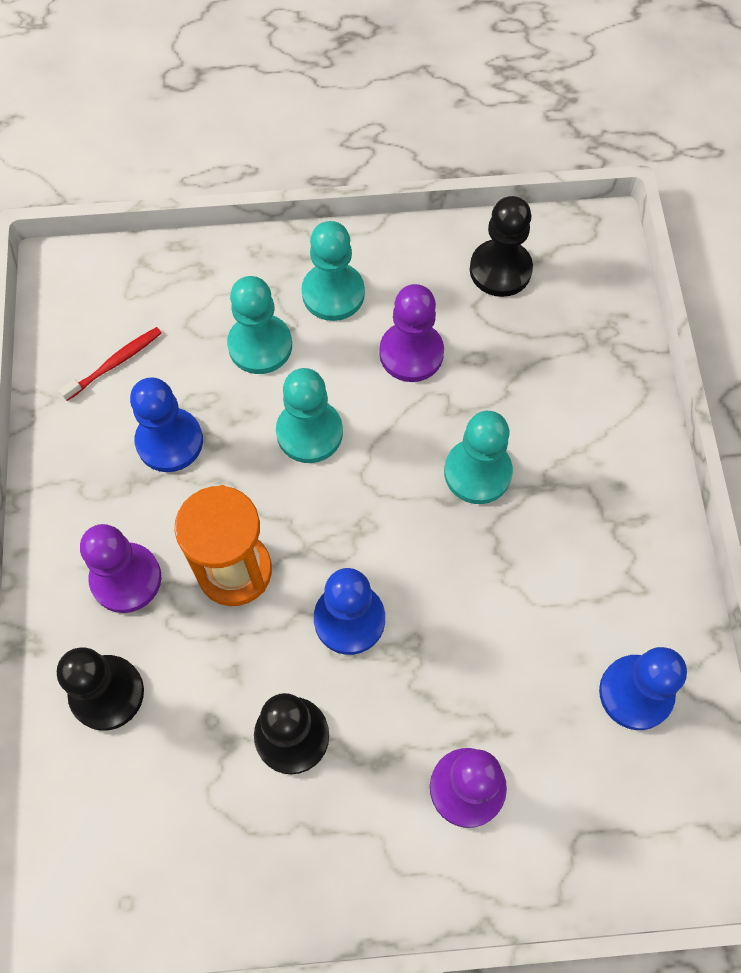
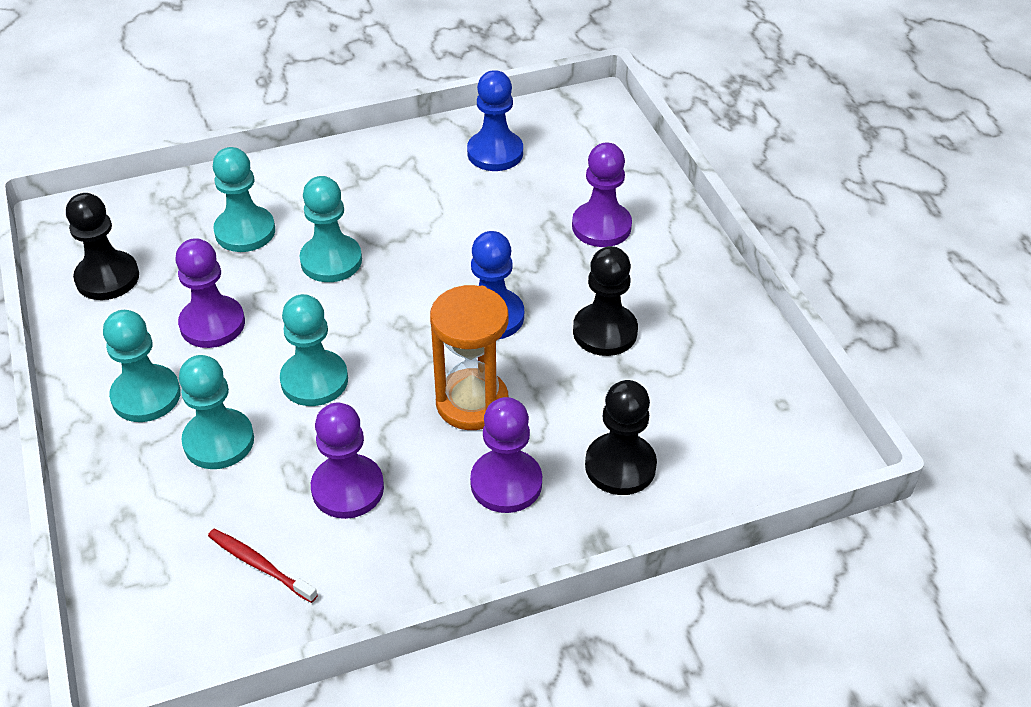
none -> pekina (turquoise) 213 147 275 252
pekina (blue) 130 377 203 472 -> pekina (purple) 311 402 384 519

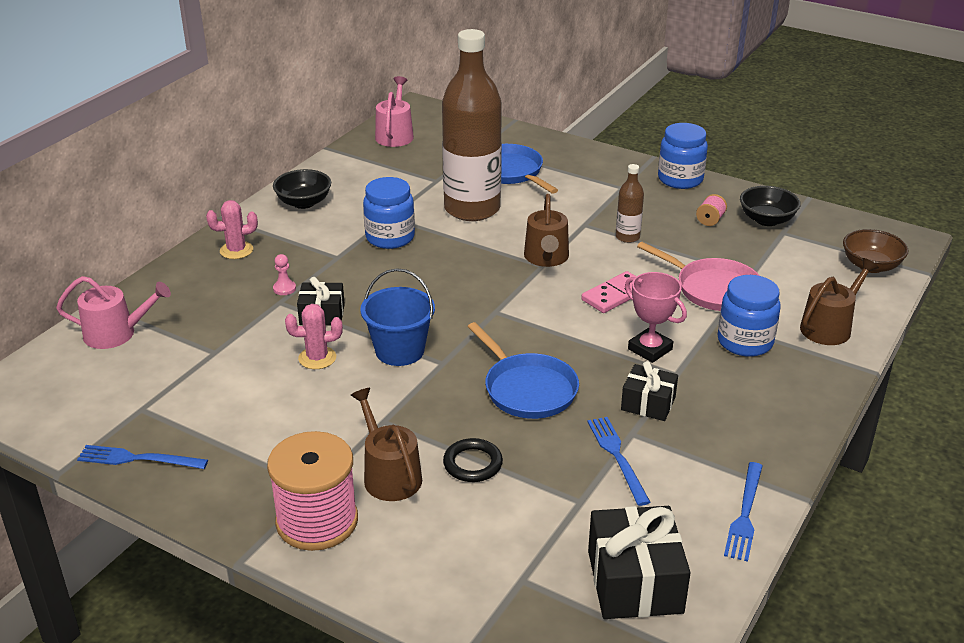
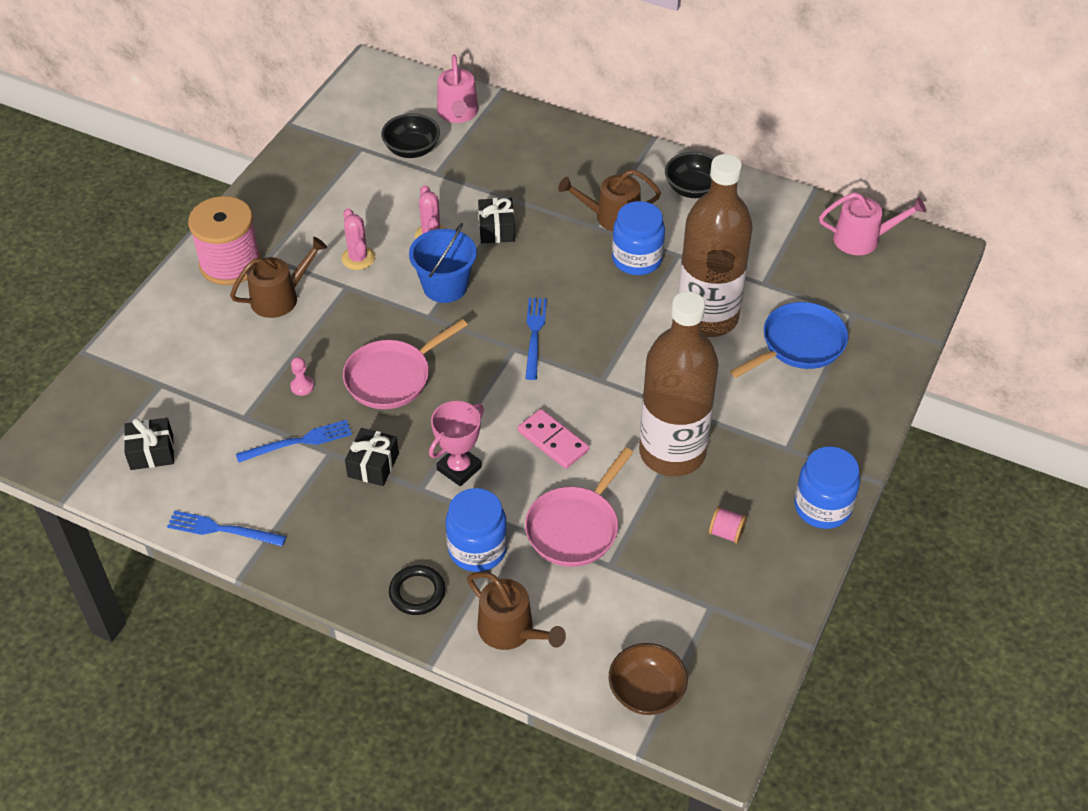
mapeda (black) 588 506 691 619 -> mapeda (black) 124 418 174 470, x0.60
pekina (pink) 273 254 296 295 -> pekina (pink) 290 357 314 396, moved
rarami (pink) 206 200 258 259 -> rarami (pink) 341 208 375 270, moved
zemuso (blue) 468 322 579 419 -> zemuso (pink) 343 319 468 409
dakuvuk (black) 740 186 801 226 -> dakuvuk (black) 381 113 440 158, moved
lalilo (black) 443 438 503 482 -> lalilo (black) 389 565 446 615, moved
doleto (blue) 77 445 208 469 -> doleto (blue) 525 298 547 380, moved
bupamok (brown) 524 194 569 267 -> bupamok (brown) 558 169 661 232, moved
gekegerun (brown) 616 164 644 243 -> gekegerun (brown) 639 291 718 476, x2.39

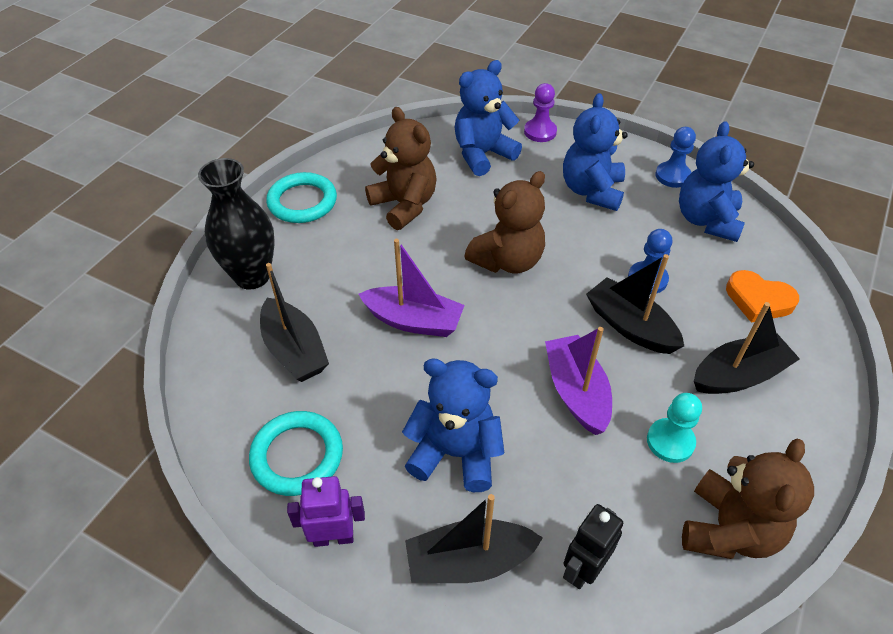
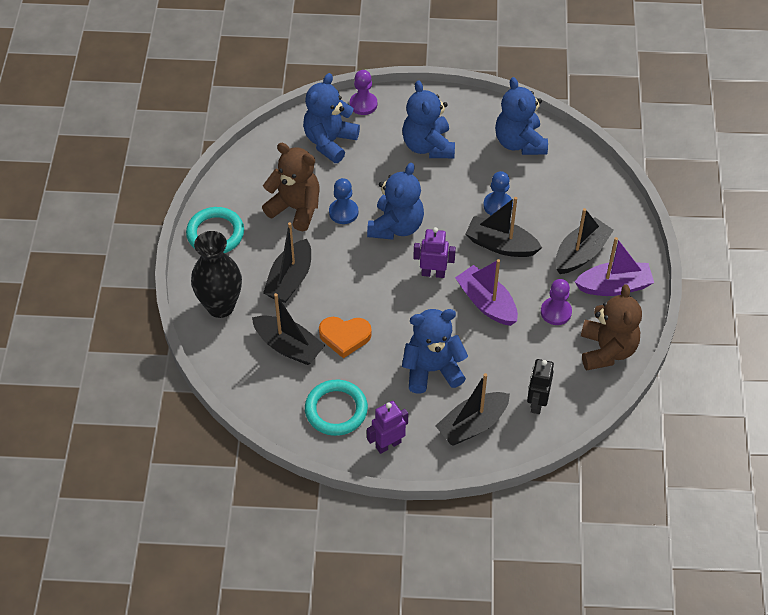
none -> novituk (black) 263 222 311 303
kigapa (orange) 726 270 799 323 -> kigapa (orange) 319 317 372 358, moved
pekina (blue) 655 127 696 188 -> pekina (blue) 329 178 358 224, moved
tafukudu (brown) 464 171 545 274 -> tafukudu (blue) 367 163 424 240
none -> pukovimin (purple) 413 227 456 278
pekina (turquoise) 647 393 702 463 -> pekina (purple) 541 279 572 325
novituk (purple) 359 239 465 337 -> novituk (purple) 575 237 654 296, moved

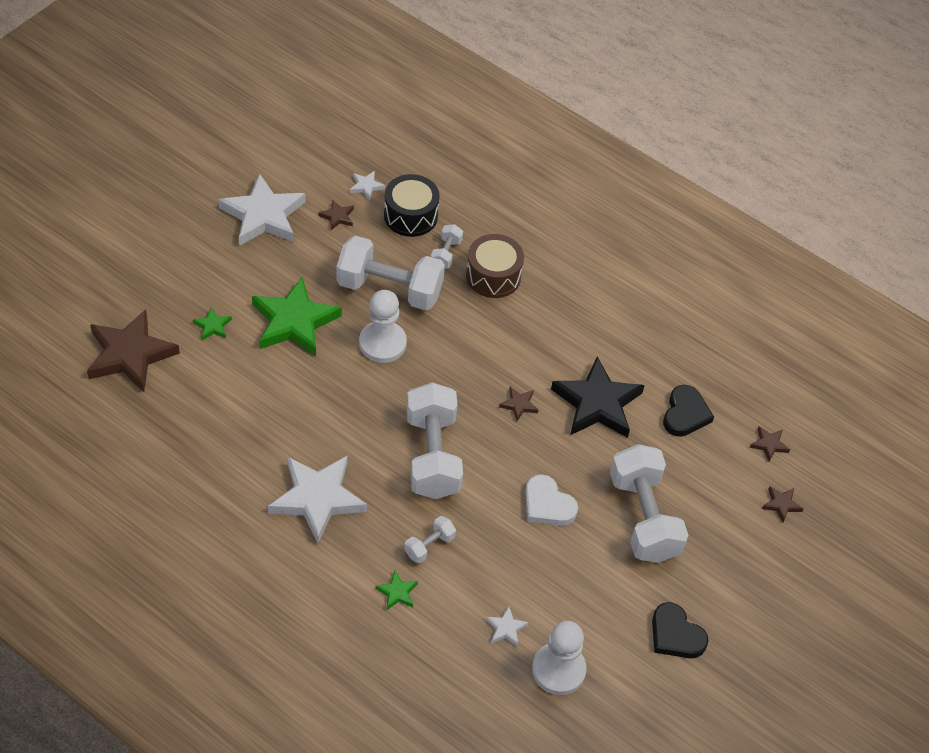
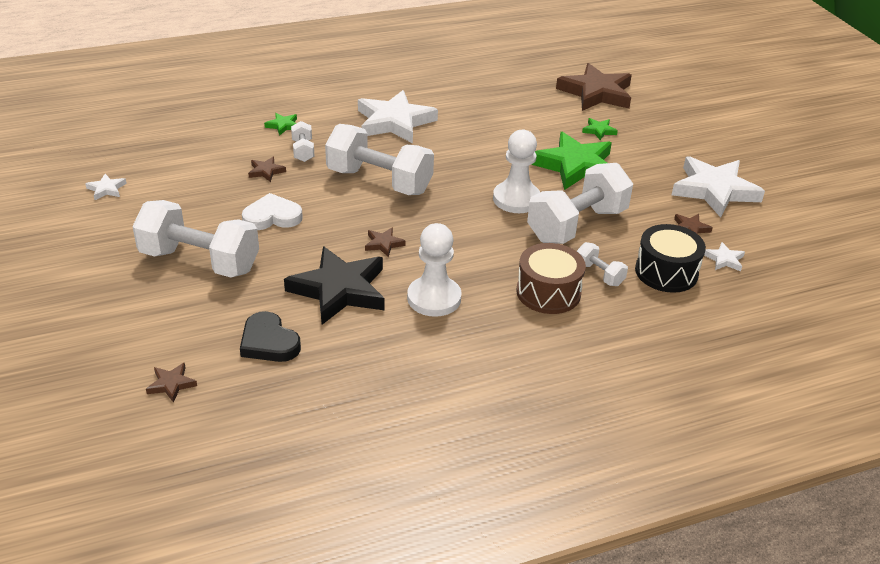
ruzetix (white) 486 606 529 647 -> ruzetix (white) 85 174 127 200, moved
ruzetix (brown) 762 486 803 522 -> ruzetix (brown) 248 157 286 182, moved
pekina (white) 532 621 587 695 -> pekina (white) 407 223 462 317, moved
kigapa (black) 652 602 709 658 -> none

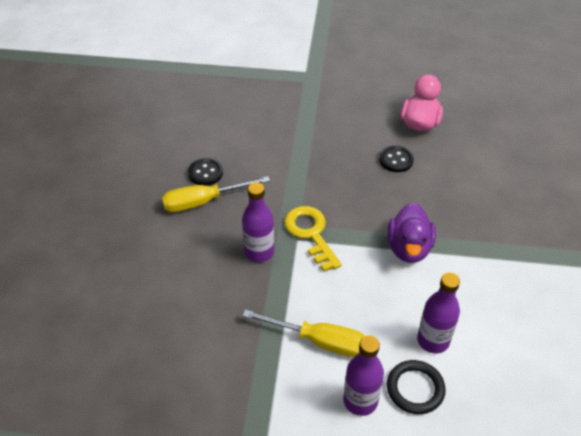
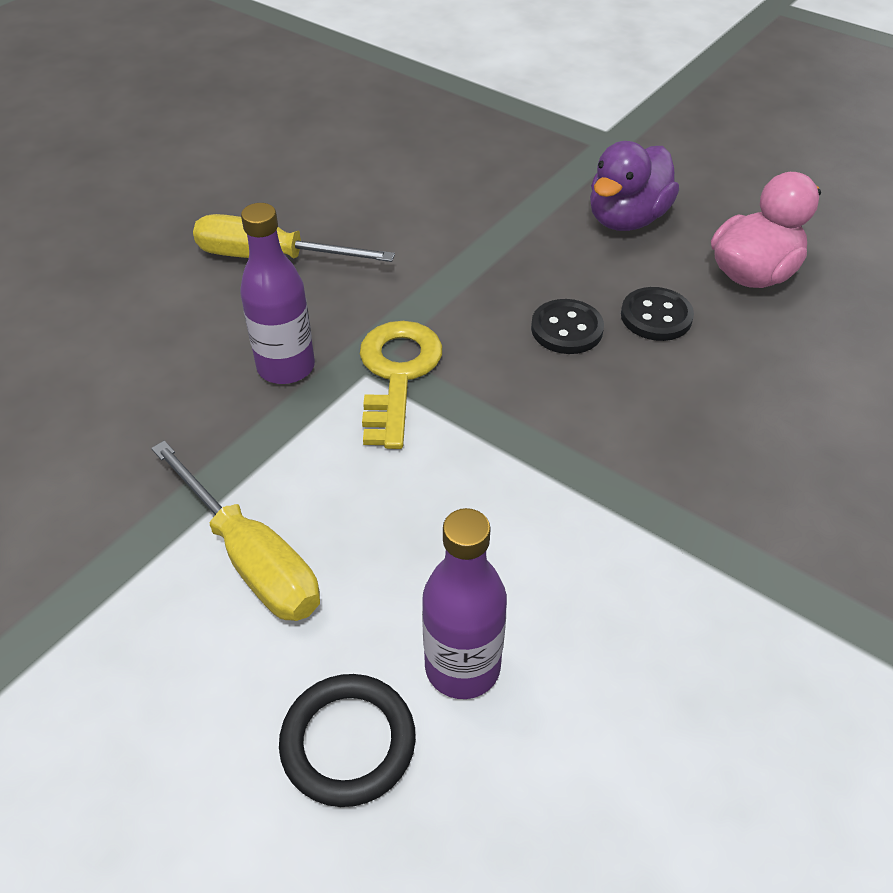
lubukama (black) 188 158 223 186 -> lubukama (black) 531 299 604 354, moved
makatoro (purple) 387 203 436 263 -> makatoro (purple) 590 141 679 231, moved
gekegerun (purple) 343 335 384 416 -> none

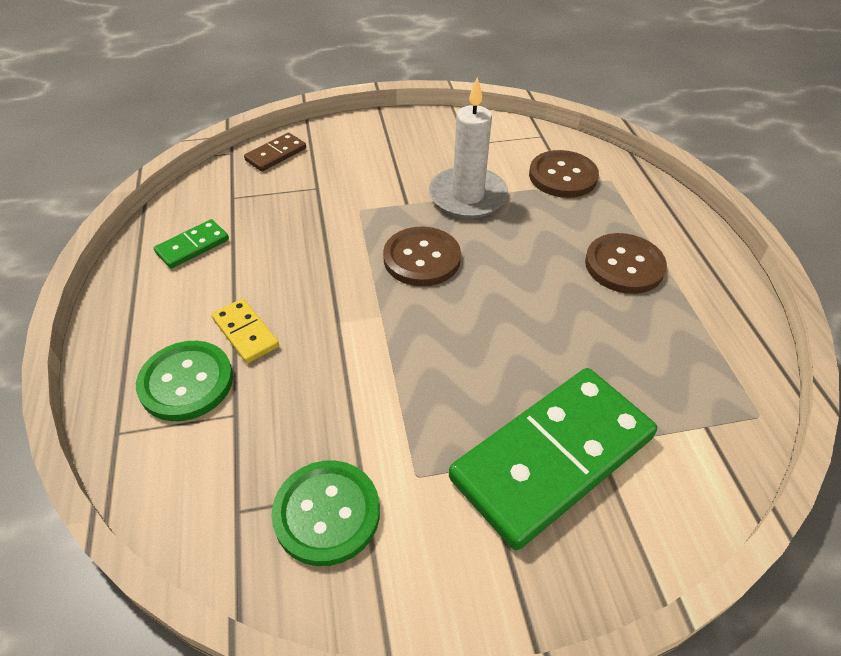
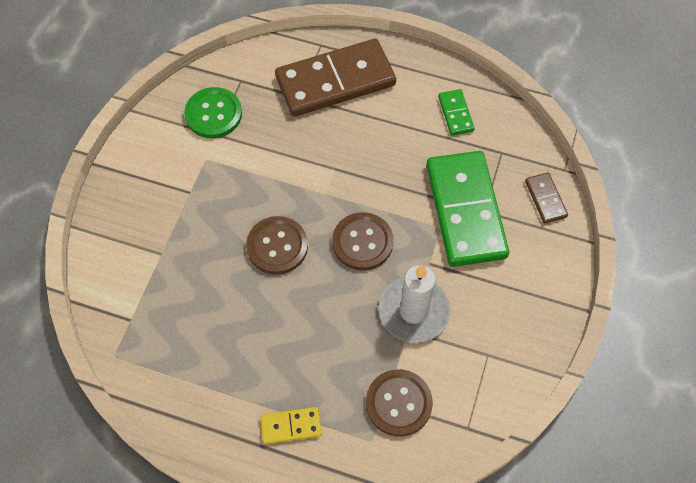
lubukama (brown) 585 233 667 294 -> lubukama (brown) 246 216 308 275, moved
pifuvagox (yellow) 212 298 279 363 -> pifuvagox (yellow) 261 407 322 444, moved
lubukama (green) 136 341 233 421 -> pifuvagox (brown) 275 39 396 116
pifuvagox (green) 449 368 657 550 -> pifuvagox (green) 426 151 509 267, moved

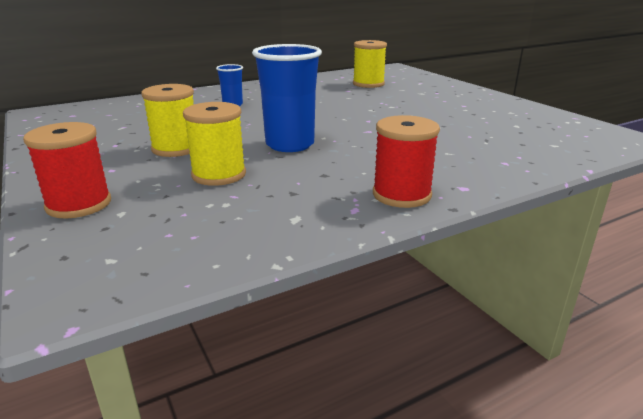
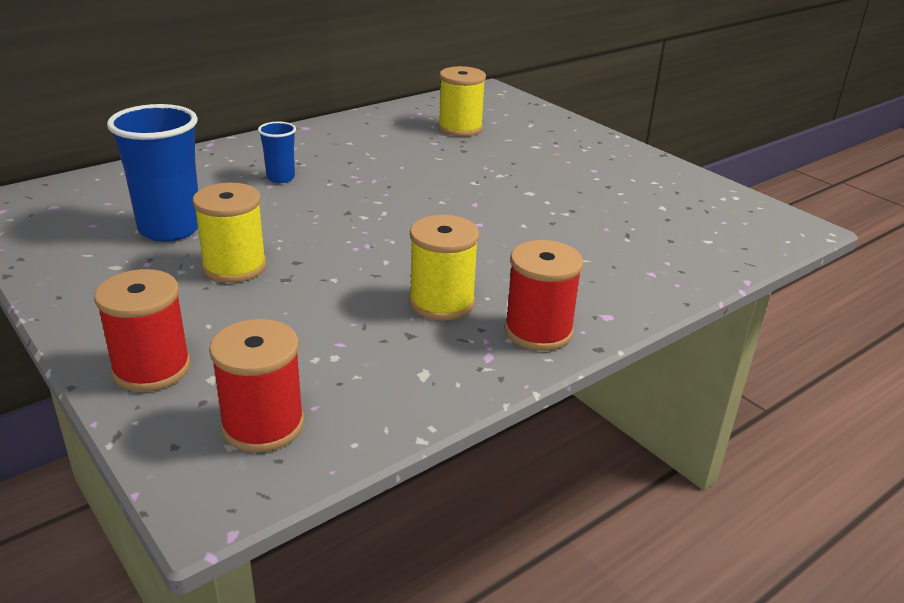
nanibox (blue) 252 44 322 152 -> nanibox (blue) 107 104 198 242, moved
none -> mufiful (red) 209 319 304 452
mufiful (yellow) 183 102 246 186 -> mufiful (yellow) 409 215 479 321, moved

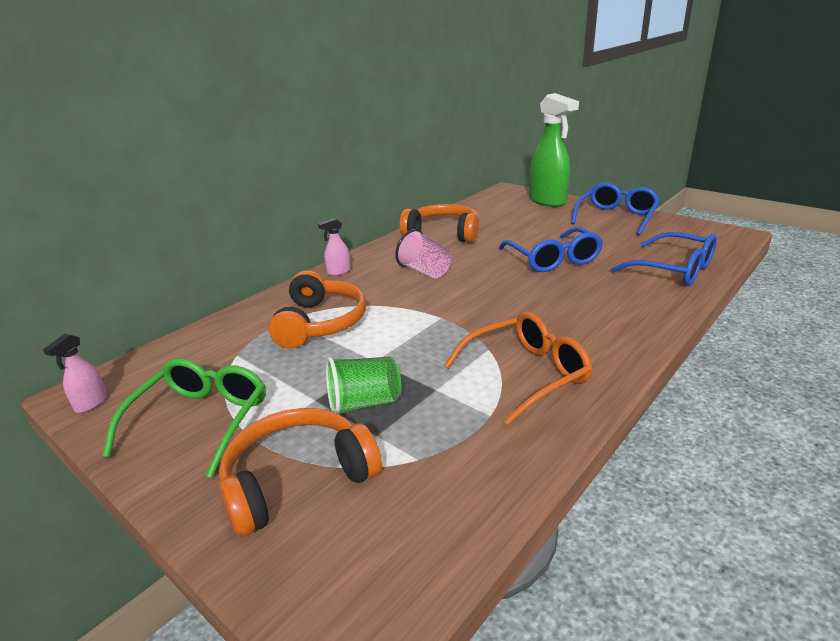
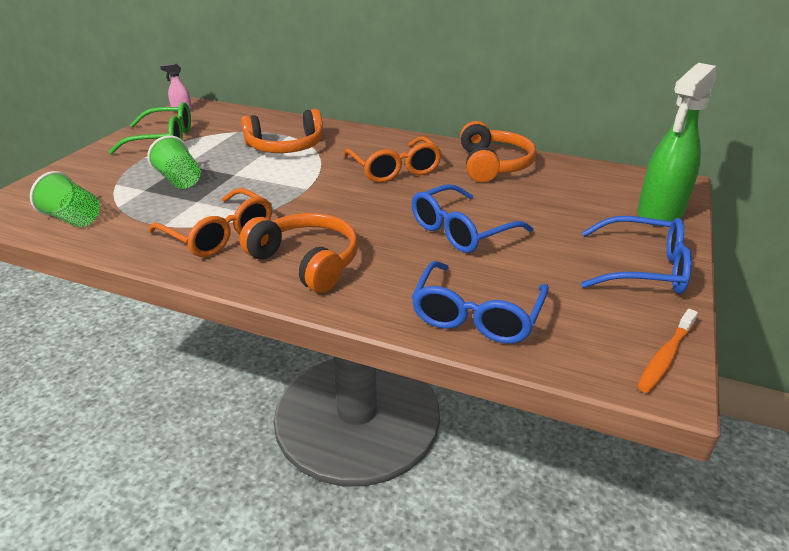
none -> nanibox (green) 30 171 100 227
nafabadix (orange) 219 408 382 537 -> nafabadix (orange) 239 213 358 293, moved
nanibox (pink) 395 229 451 279 -> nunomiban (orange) 344 136 442 183
none -> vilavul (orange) 637 309 698 393
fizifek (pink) 318 218 351 276 -> none

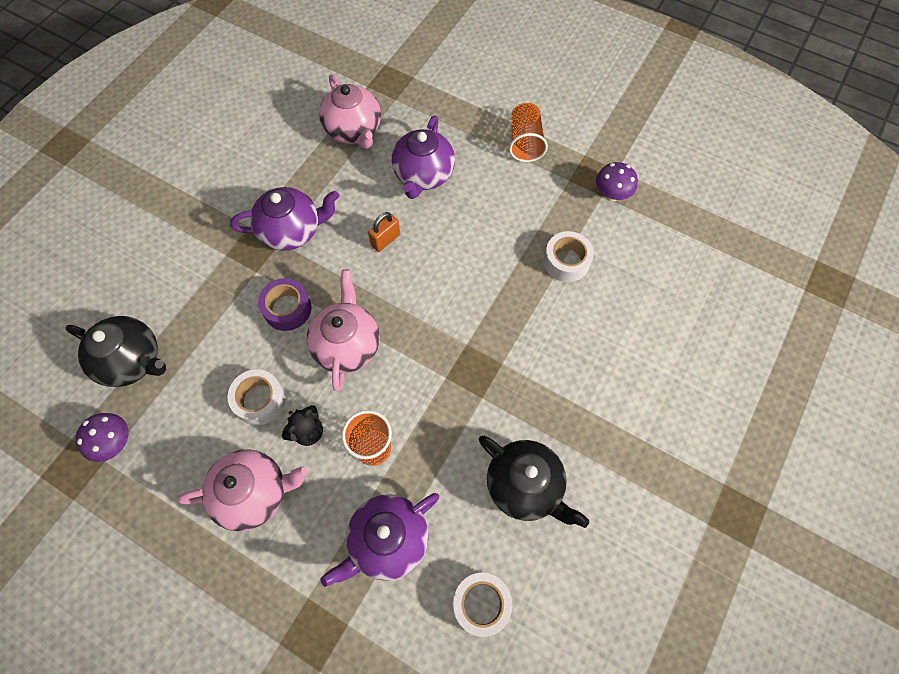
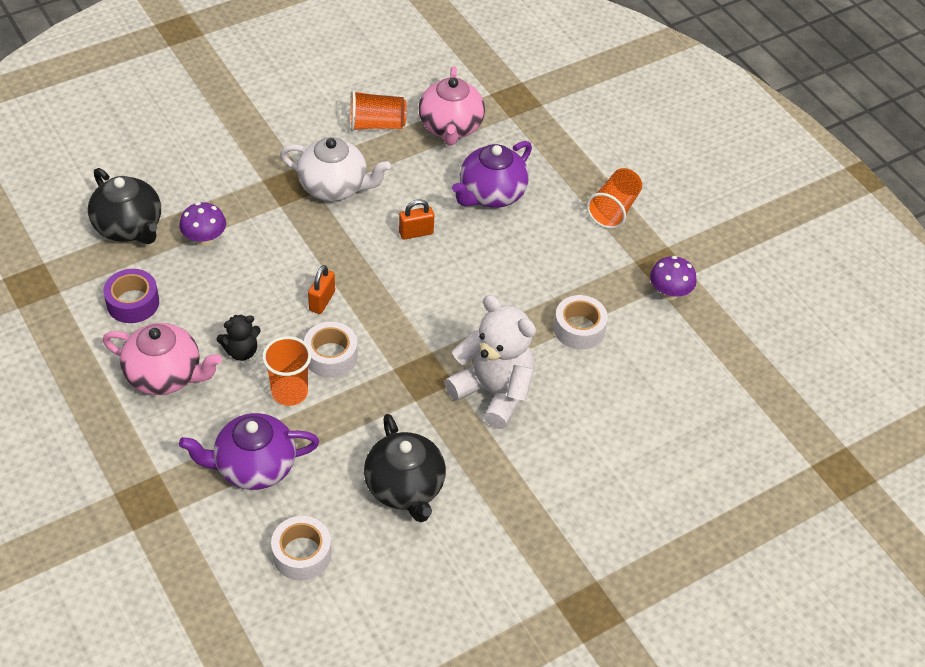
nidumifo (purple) 258 278 312 331 -> nidumifo (purple) 103 269 159 323, moved
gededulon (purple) 75 413 129 462 -> gededulon (purple) 179 202 226 246, moved
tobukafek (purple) 230 187 339 251 -> tobukafek (white) 280 137 391 201
nidumifo (white) 227 369 286 425 -> nidumifo (white) 304 322 358 378, moved
tobukafek (pink) 307 269 380 391 -> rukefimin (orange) 308 265 335 314
none -> nanibox (orange) 349 90 407 131
none -> tafukudu (white) 445 295 536 429

